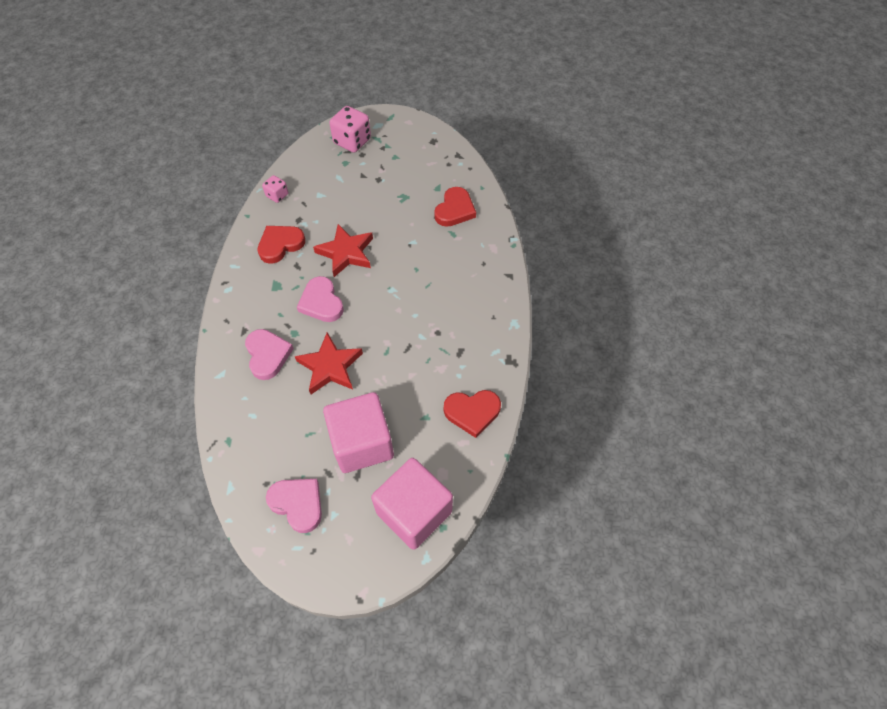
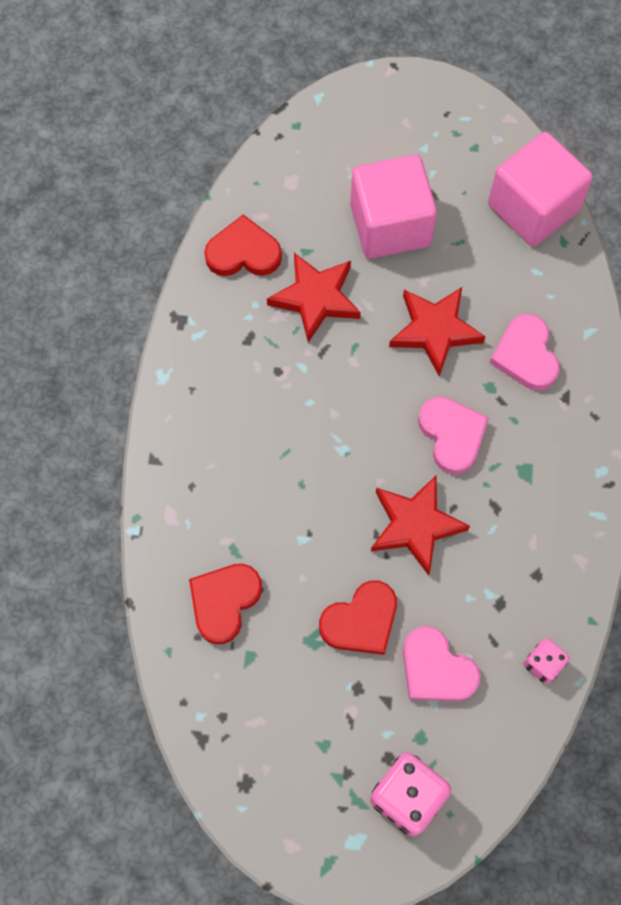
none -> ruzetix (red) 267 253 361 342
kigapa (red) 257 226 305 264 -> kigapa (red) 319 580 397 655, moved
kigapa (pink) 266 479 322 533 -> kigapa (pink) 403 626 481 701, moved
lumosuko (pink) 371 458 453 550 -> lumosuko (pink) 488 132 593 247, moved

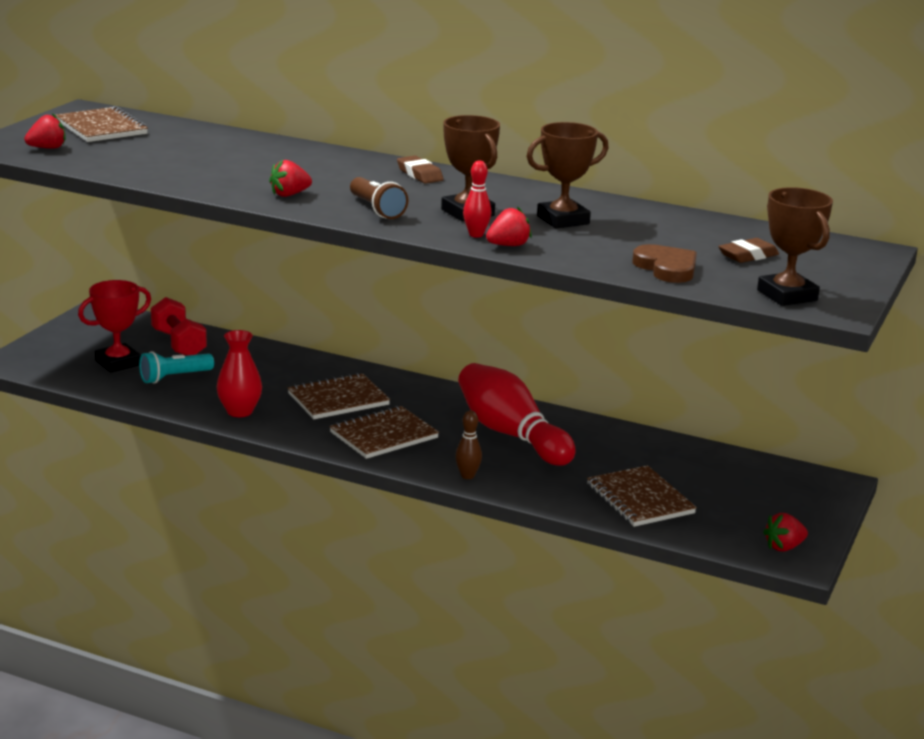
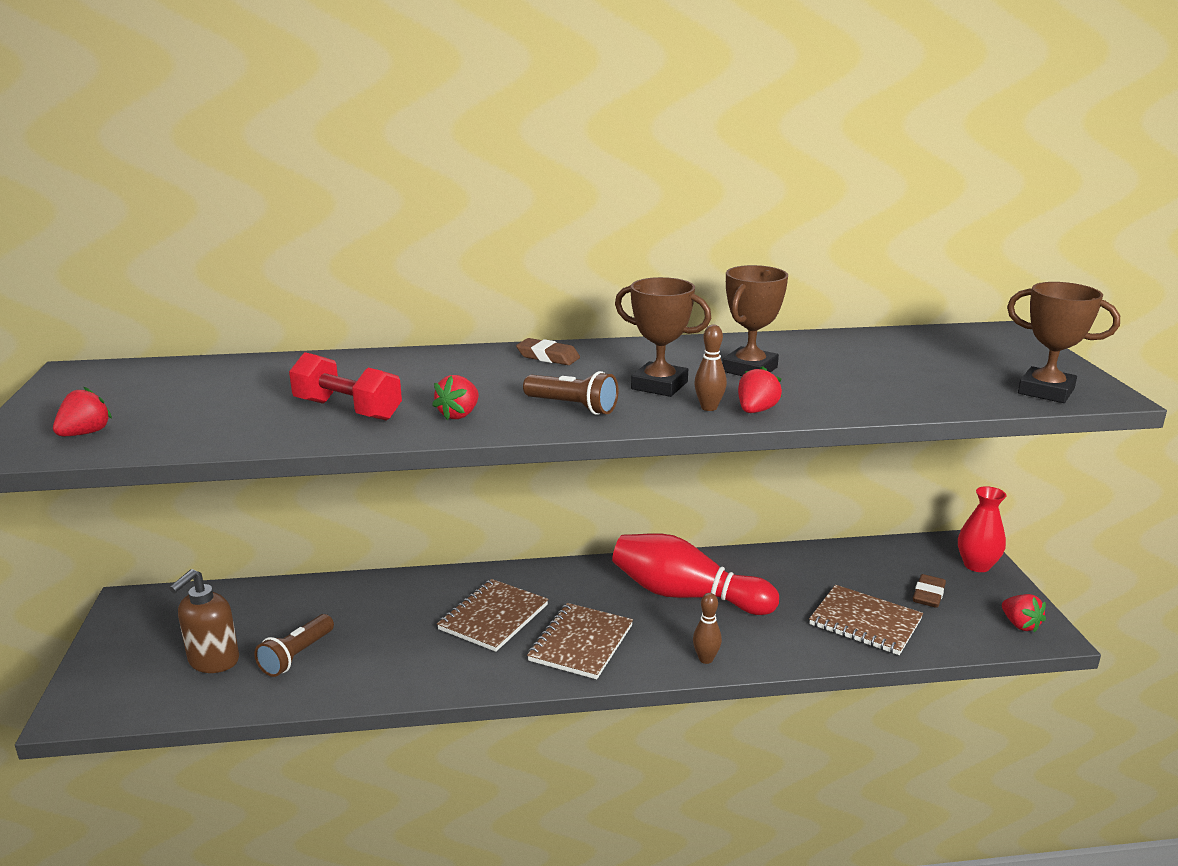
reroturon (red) 78 280 151 373 -> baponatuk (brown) 169 569 239 673
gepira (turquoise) 139 351 214 384 -> gepira (brown) 254 614 334 677
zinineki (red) 151 297 207 356 -> zinineki (red) 289 352 402 421, moved
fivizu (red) 463 161 491 237 -> fivizu (brown) 694 325 727 411
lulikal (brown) 718 238 779 263 -> lulikal (brown) 913 574 946 608, moved
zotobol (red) 217 330 262 417 -> zotobol (red) 958 486 1006 572, moved
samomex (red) 763 513 808 552 -> samomex (red) 1002 594 1046 633, 60 degrees counterclockwise
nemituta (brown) 55 106 148 142 -> none
kigapa (brown) 633 244 697 283 -> none

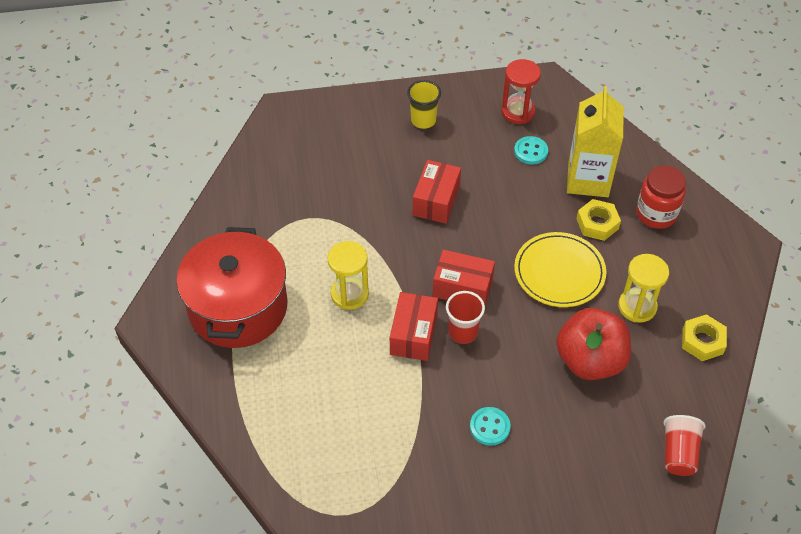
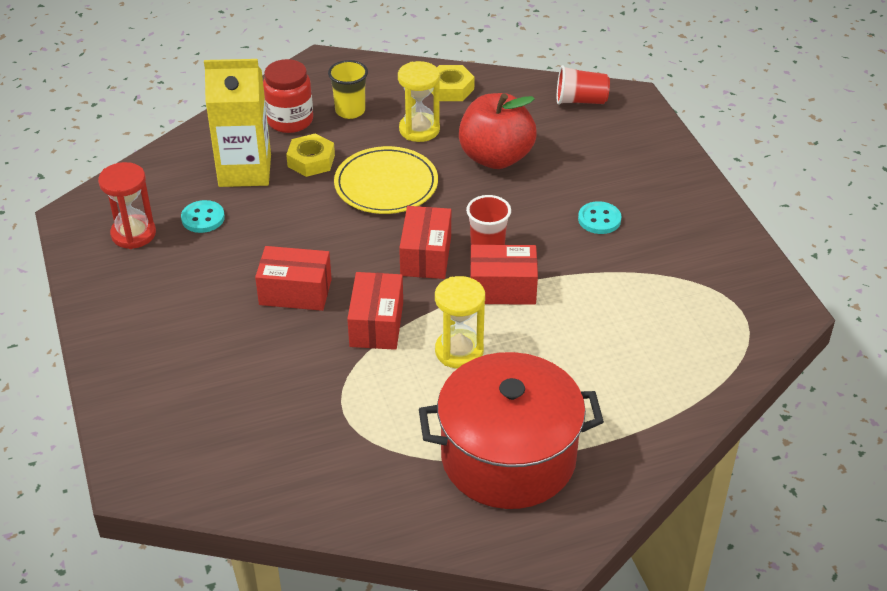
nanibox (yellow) 407 80 441 129 -> nanibox (yellow) 328 60 368 119, moved
none -> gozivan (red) 347 272 403 350

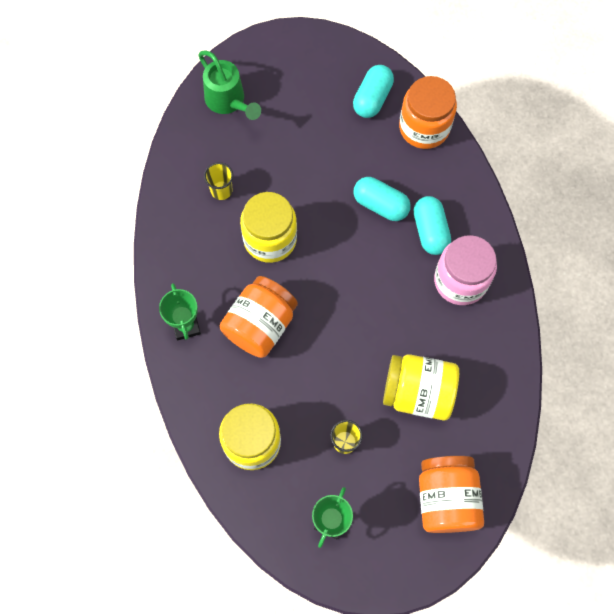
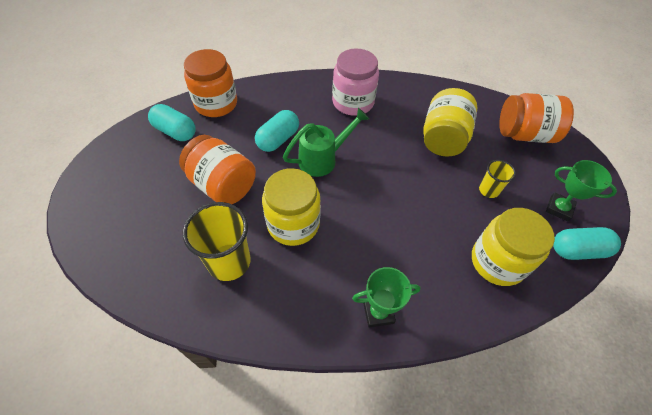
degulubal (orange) 219 276 298 358 -> degulubal (orange) 179 135 256 204, moved
nanibox (yellow) 204 162 233 200 -> nanibox (yellow) 182 202 251 281, x1.83
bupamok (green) 198 50 261 120 -> bupamok (green) 283 108 369 177, moved
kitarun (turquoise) 414 196 451 255 -> kitarun (turquoise) 553 227 621 260, moved

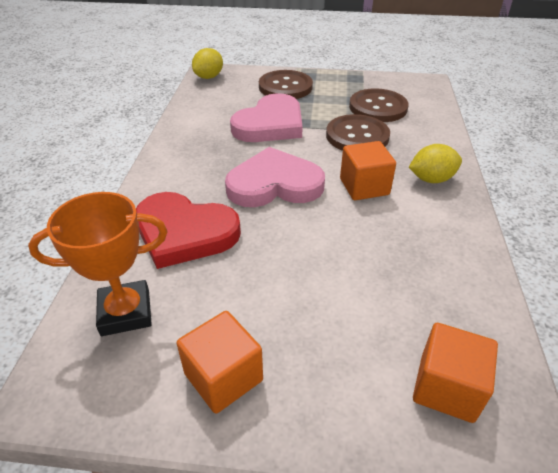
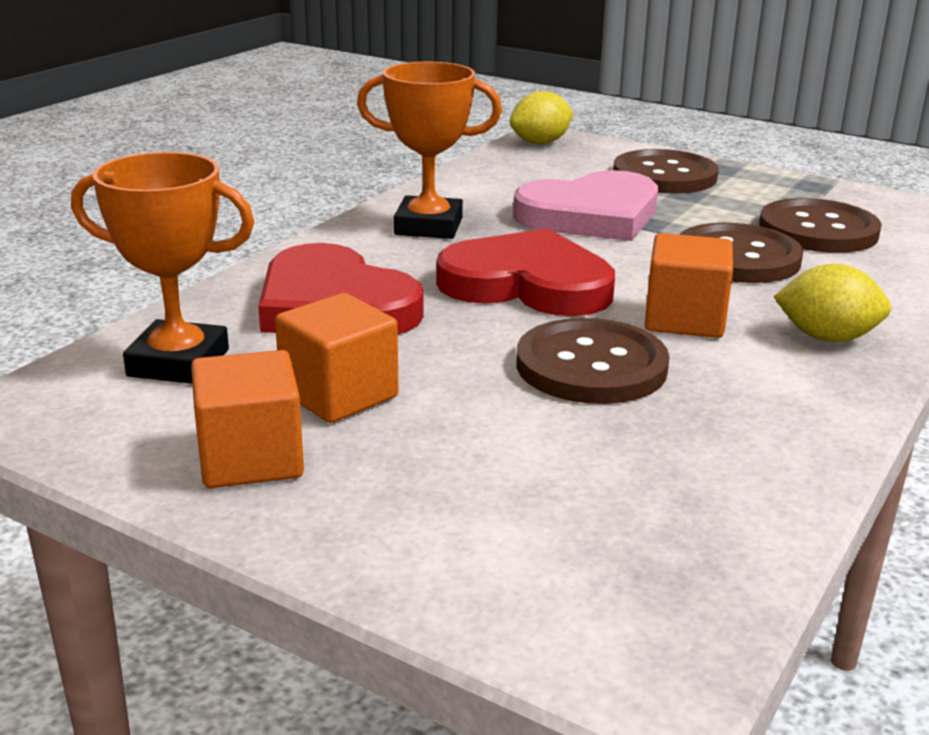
lumosuko (orange) 413 323 498 423 -> lumosuko (orange) 275 293 398 423, moved
none -> reroturon (orange) 357 62 502 239
kigapa (pink) 225 147 325 207 -> kigapa (red) 436 228 615 316
none -> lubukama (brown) 517 318 669 404

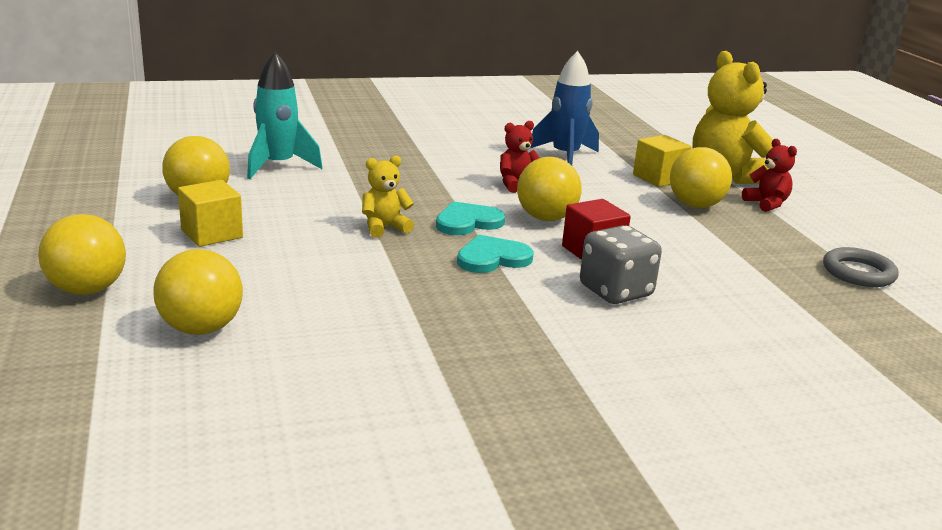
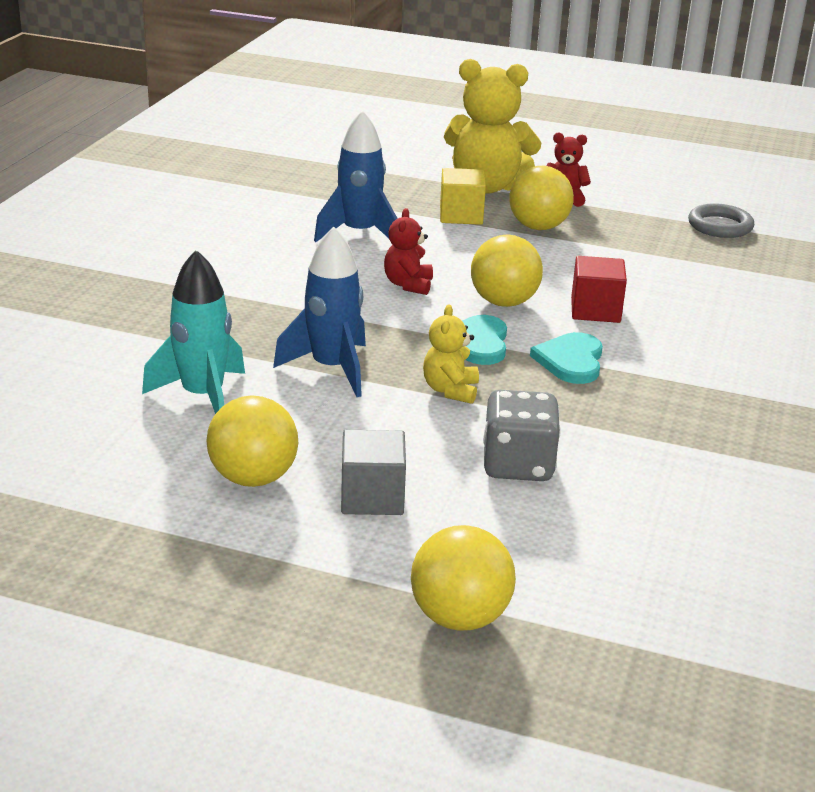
none -> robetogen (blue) 273 226 366 397
lumosuko (yellow) 178 180 243 247 -> lumosuko (grey) 341 430 406 515
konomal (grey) 580 225 662 304 -> konomal (grey) 483 390 561 481, moved
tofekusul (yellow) 153 249 243 335 -> none

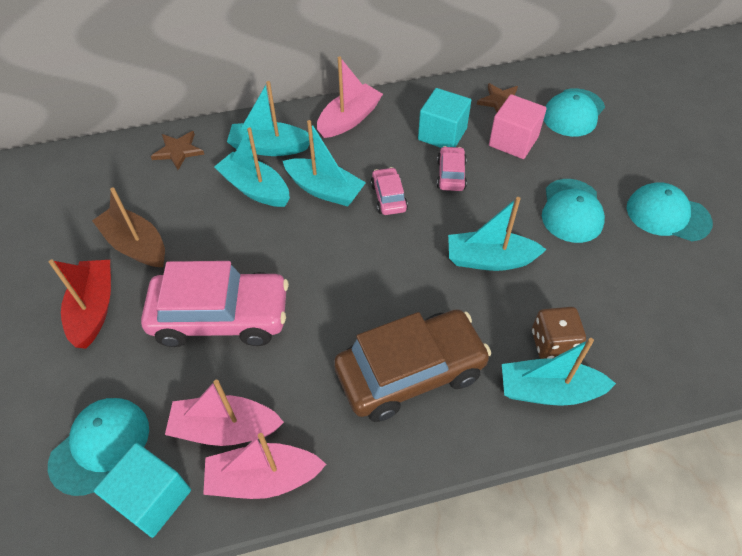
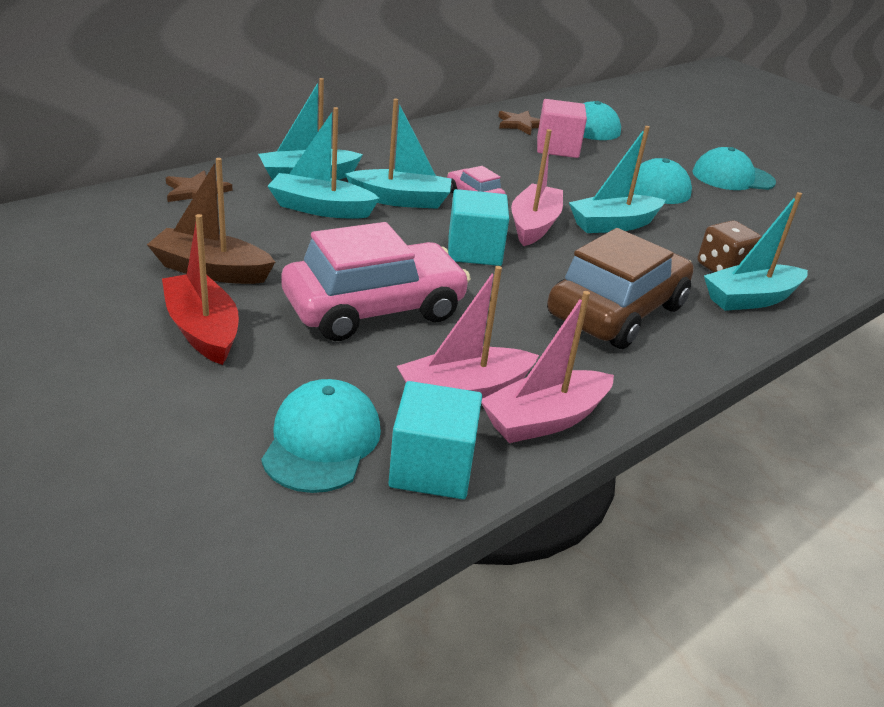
lumosuko (turquoise) 418 88 471 148 -> lumosuko (turquoise) 448 189 509 266, moved
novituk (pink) 317 56 383 138 -> novituk (pink) 511 129 563 246, moved
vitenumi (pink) 437 146 467 191 -> none

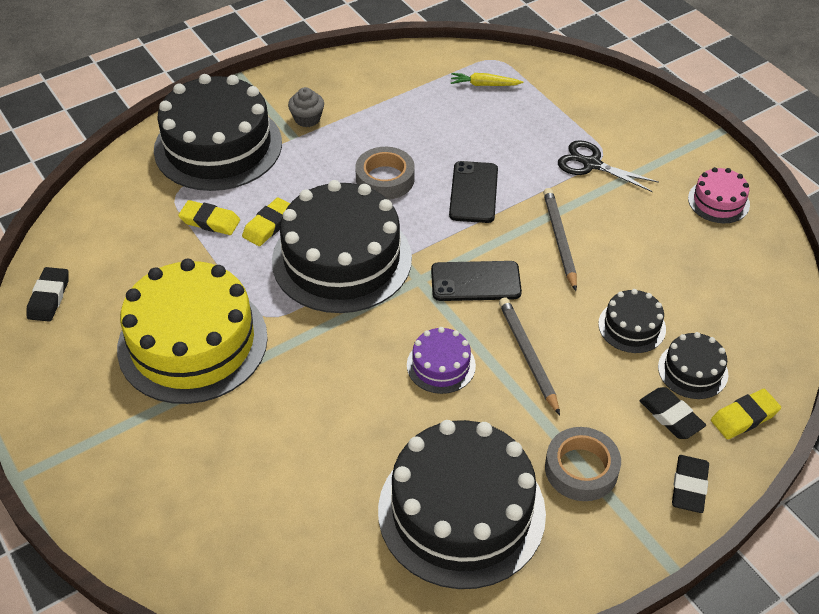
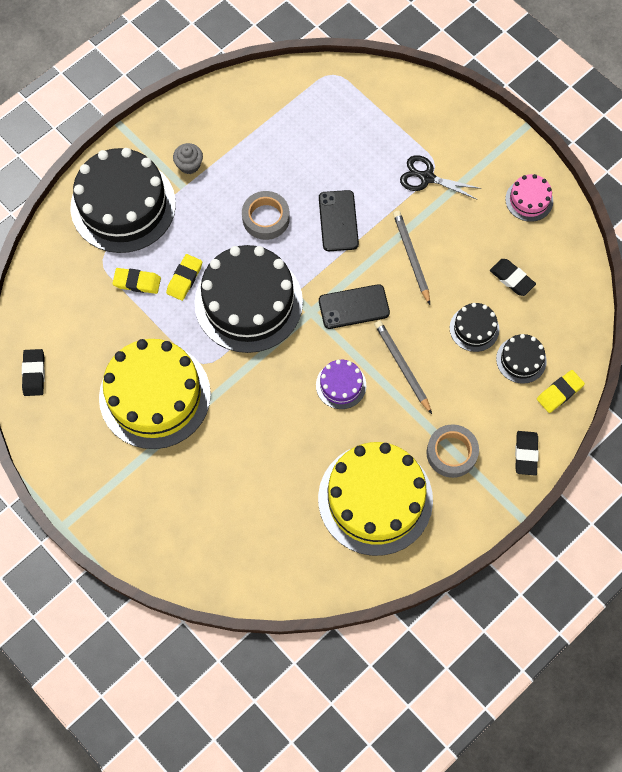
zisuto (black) 378 420 546 589 -> zisuto (yellow) 318 442 433 556
lulikal (black) 640 387 706 439 -> lulikal (black) 490 259 536 296, moved
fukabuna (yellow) 451 73 523 86 -> none

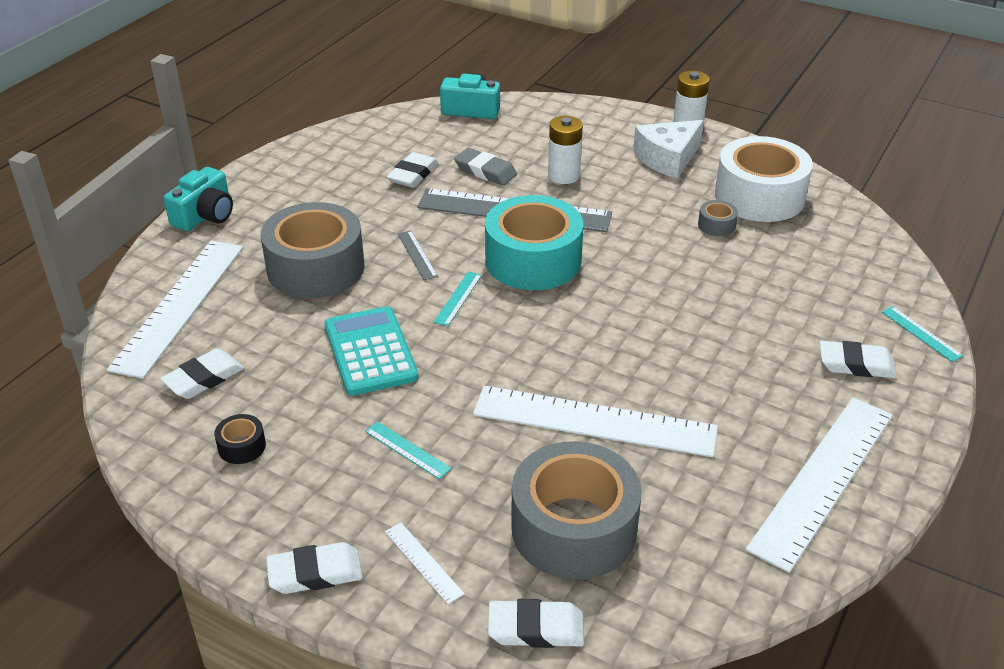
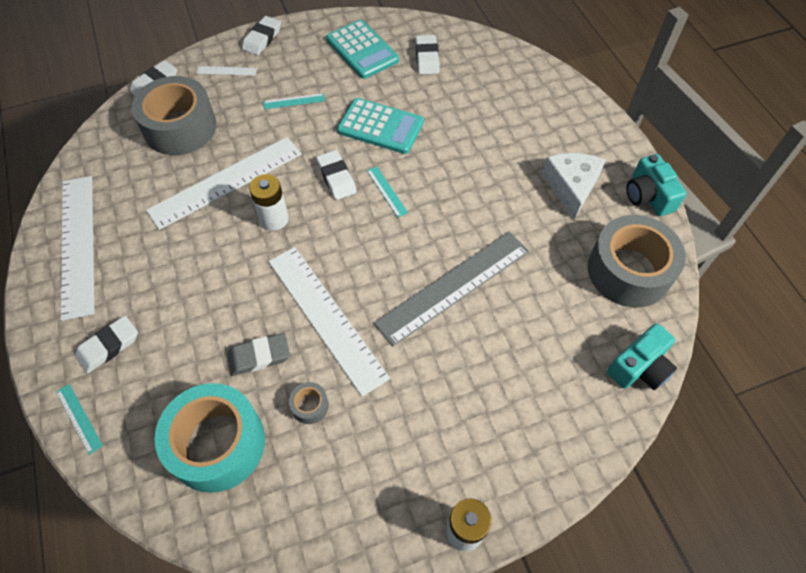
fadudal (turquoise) 882 306 963 362 -> fadudal (turquoise) 56 384 103 455, 45 degrees clockwise
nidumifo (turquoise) 485 195 584 290 -> nidumifo (turquoise) 155 383 265 493, moved
lulikal (grey) 454 148 517 185 -> lulikal (grey) 227 333 290 376, moved
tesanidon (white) 548 116 583 184 -> tesanidon (white) 249 174 289 231, moved
fadudal (white) 107 240 243 379 -> fadudal (white) 268 247 390 397, moved
lulikal (white) 387 152 438 188 -> lulikal (white) 316 150 357 200, moved
nidumifo (black) 214 414 266 464 -> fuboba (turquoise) 326 20 399 79
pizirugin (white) 633 120 703 179 -> pizirugin (white) 542 153 606 220, moved
nidumifo (grey) 261 202 365 298 -> nidumifo (grey) 588 215 686 307, moved
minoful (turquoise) 163 167 233 231 -> minoful (turquoise) 626 154 687 216, moved
fadudal (grey) 398 231 438 280 -> none
nidumifo (white) 715 136 813 222 -> none

